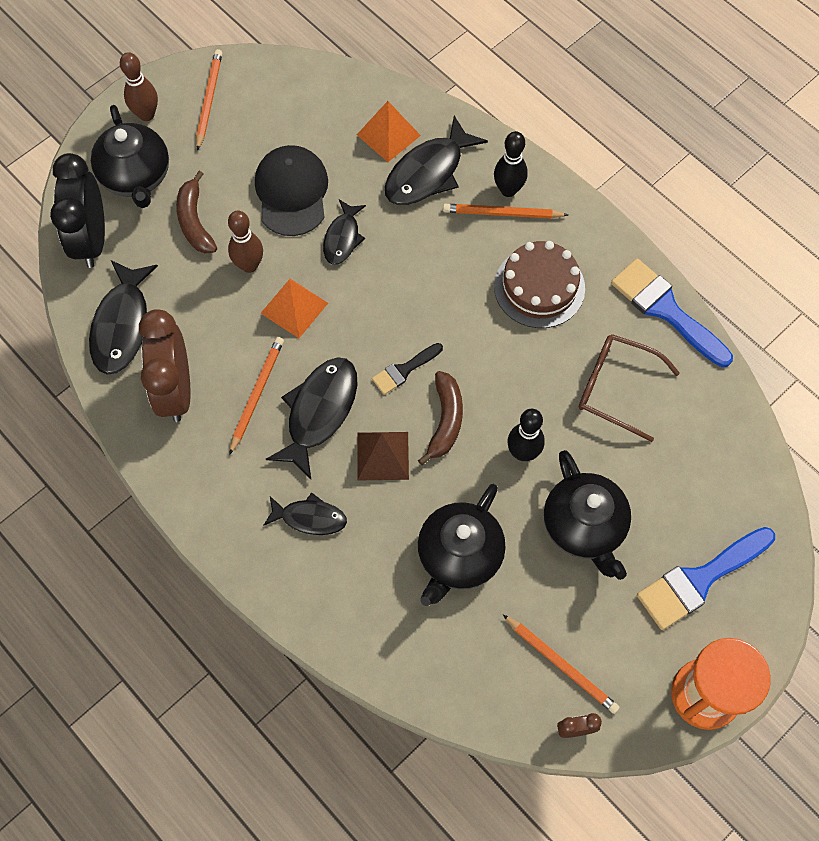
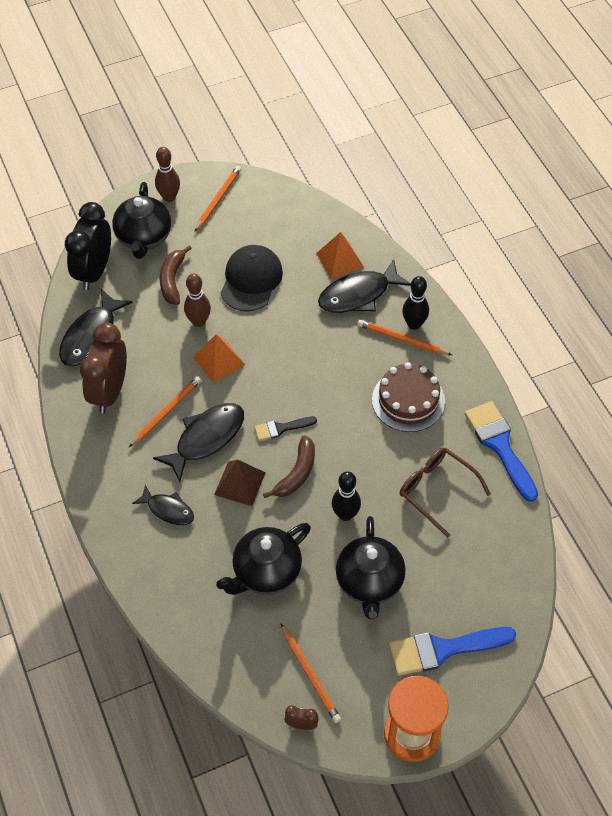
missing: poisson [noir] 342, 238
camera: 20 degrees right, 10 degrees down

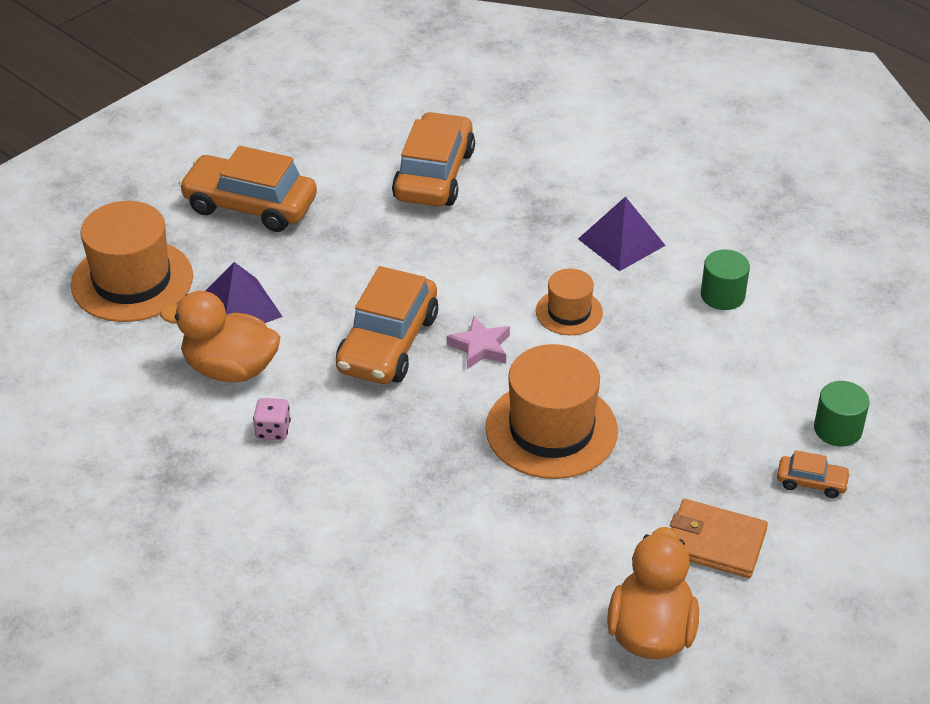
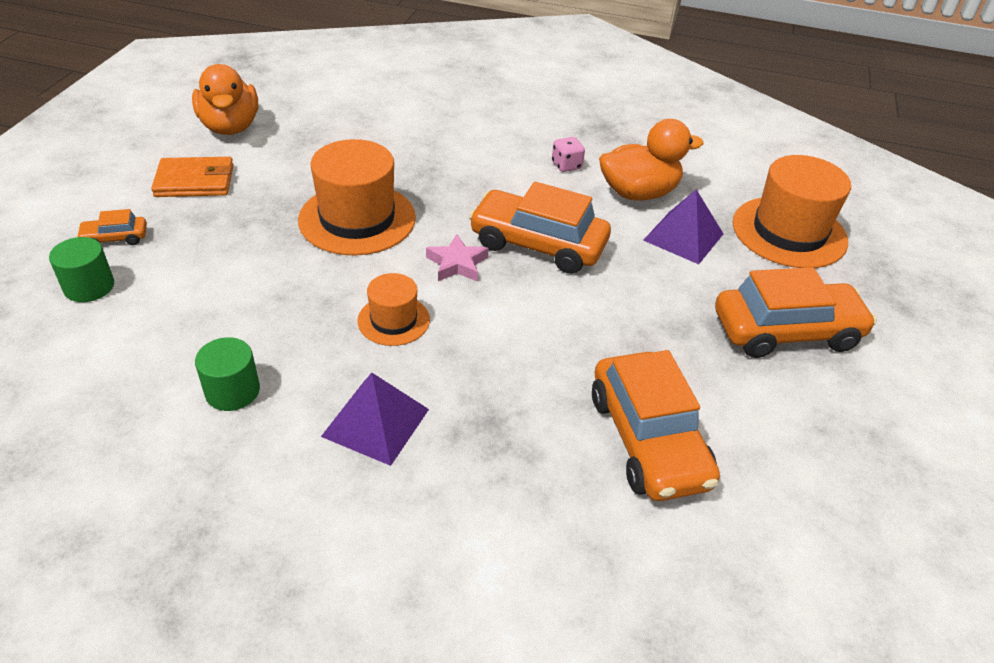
spun: voiture [orange] 388, 343 = 538, 244 60 degrees counterclockwise
camera: 150 degrees right, 0 degrees up

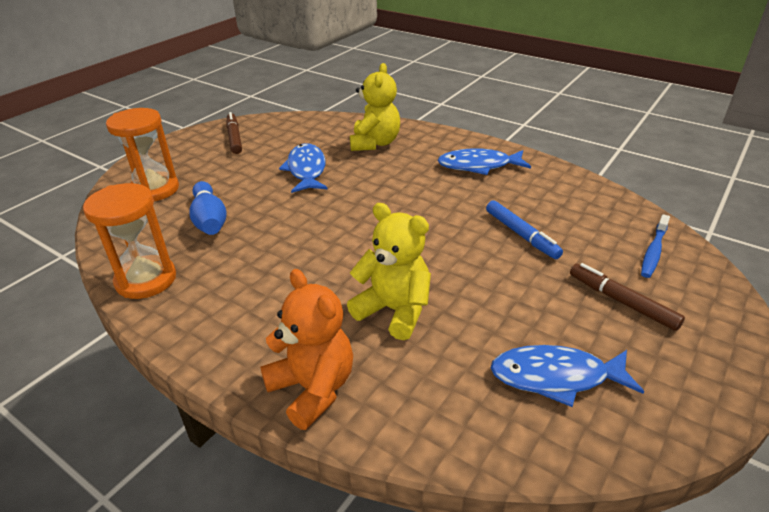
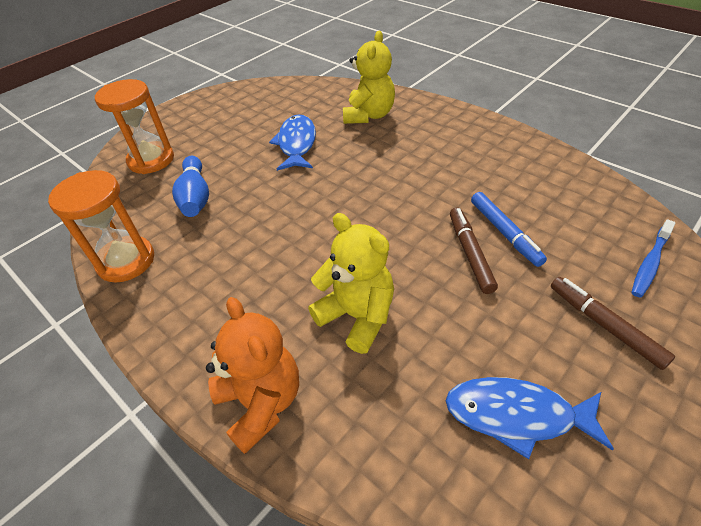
missing: poisson [bleu] 478, 166
relocated: feutre [marron] 234, 138 to 470, 253
camera: 10 degrees right, 10 degrees up

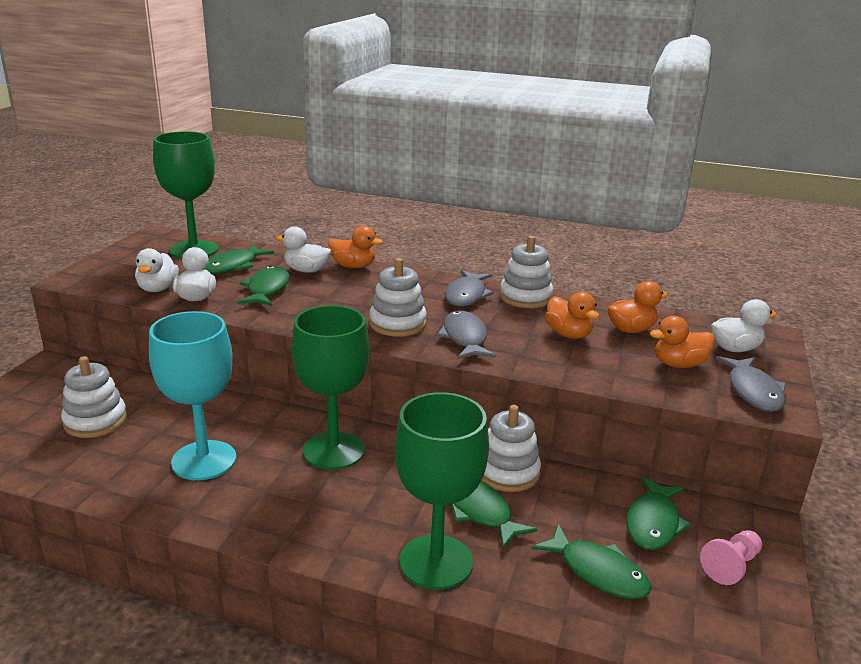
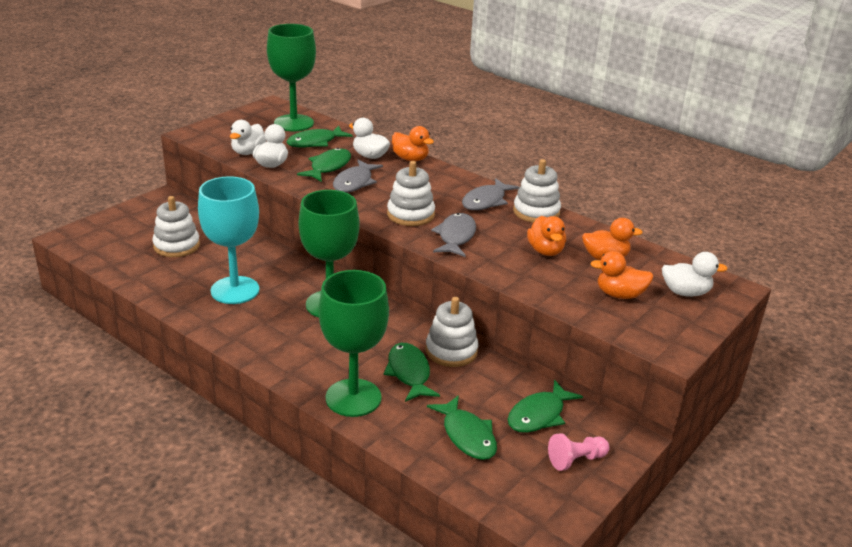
relocated: poisson [gris] 753, 391 to 354, 183
camera: 20 degrees right, 5 degrees up

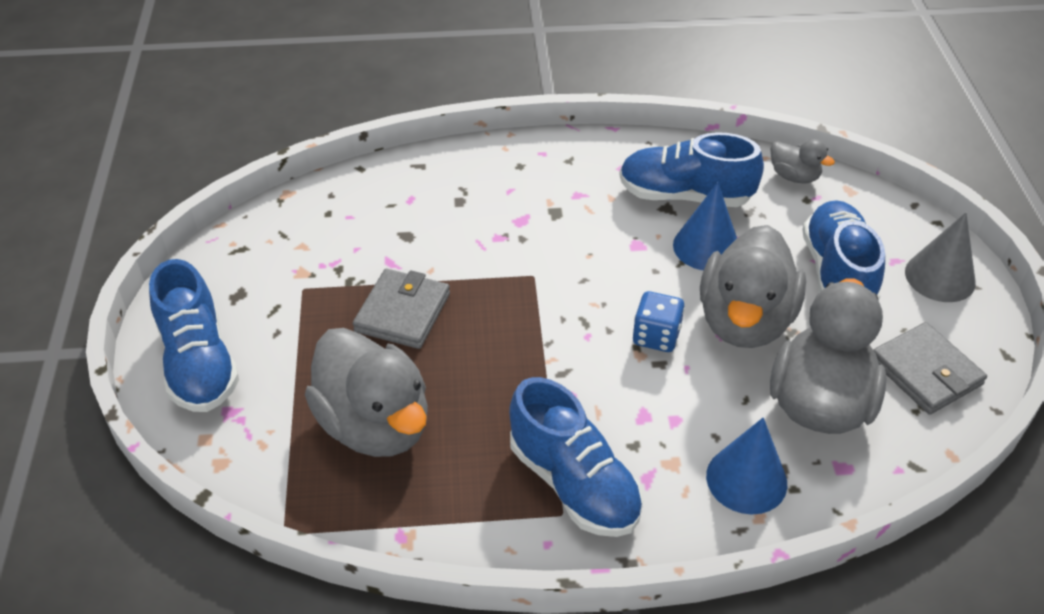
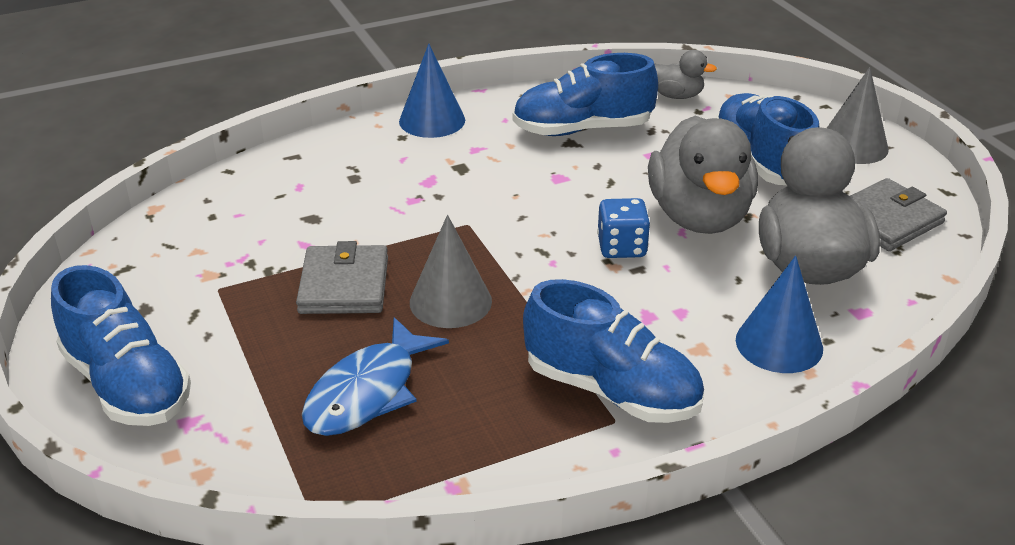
appeared: cône [gris] 450, 301
relocated: cône [bleu] 706, 247 to 432, 120
exchanged: canard [gris] 375, 425 to poisson [bleu] 367, 392
spun: portefeuille [gris] 925, 372 = 886, 220 75 degrees counterclockwise
camera: 20 degrees left, 10 degrees down

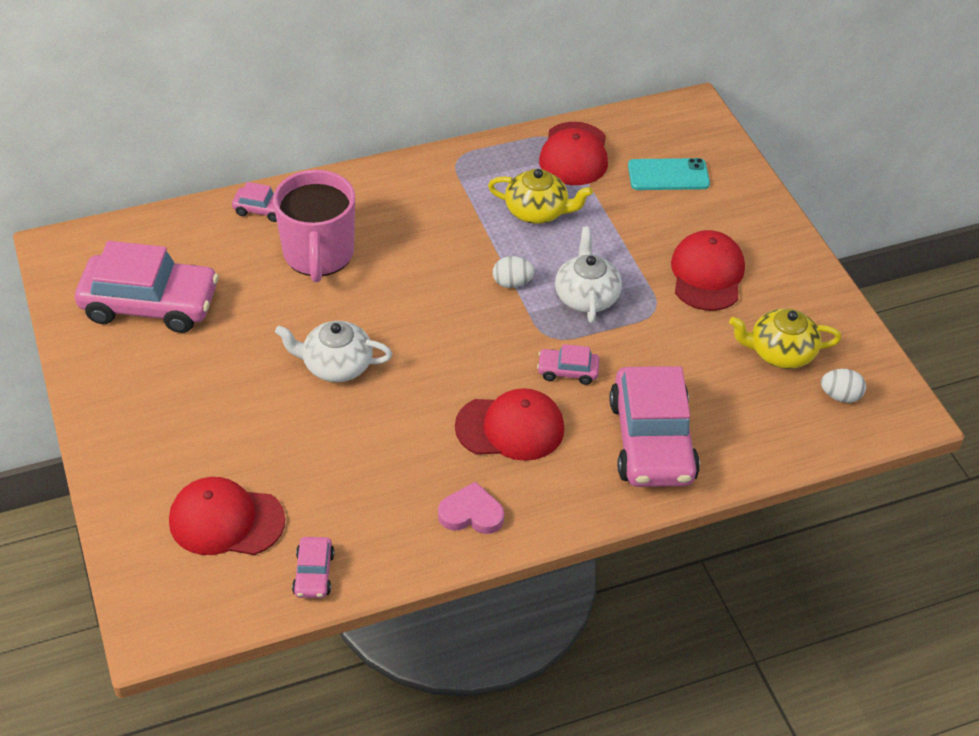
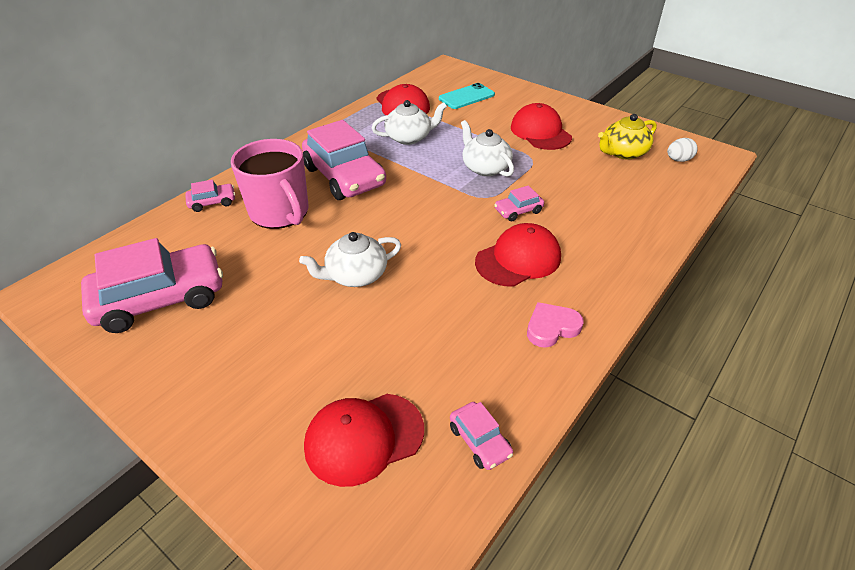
missing: œuf [blanc] 512, 283
relocated: voiture [rose] 651, 441 to 344, 177
colour: théière [jaune] 537, 211 to théière [blanc] 409, 137
camera: 30 degrees left, 5 degrees down

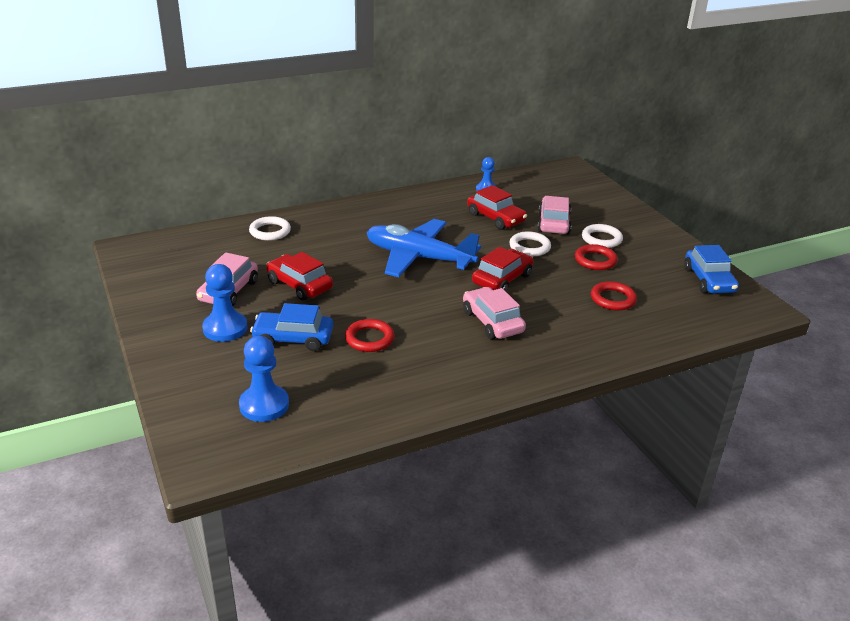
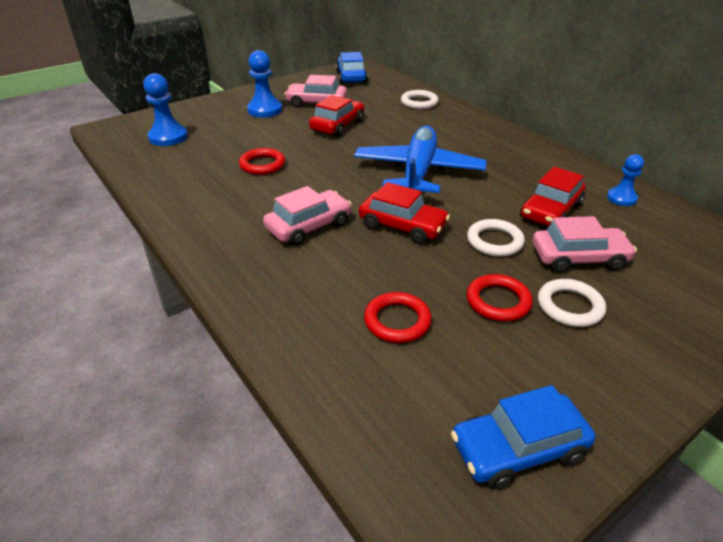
relocated: voiture [bleu] 293, 338 to 351, 77
camera: 80 degrees right, 5 degrees up

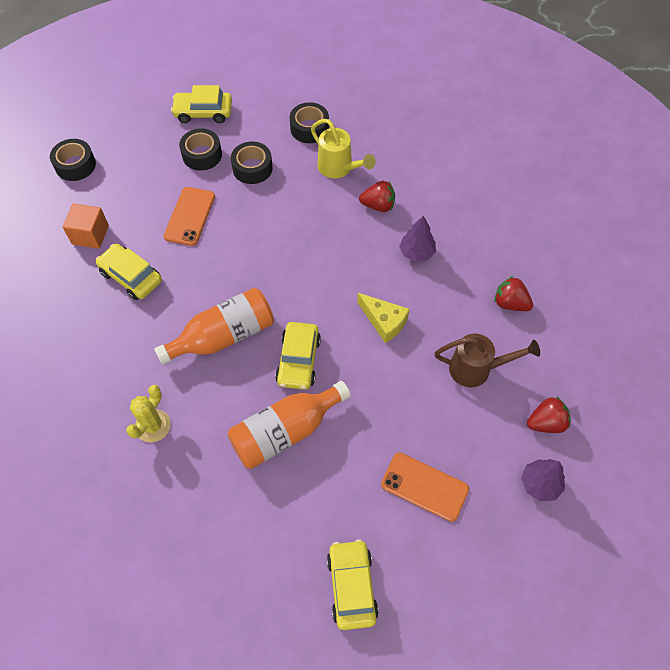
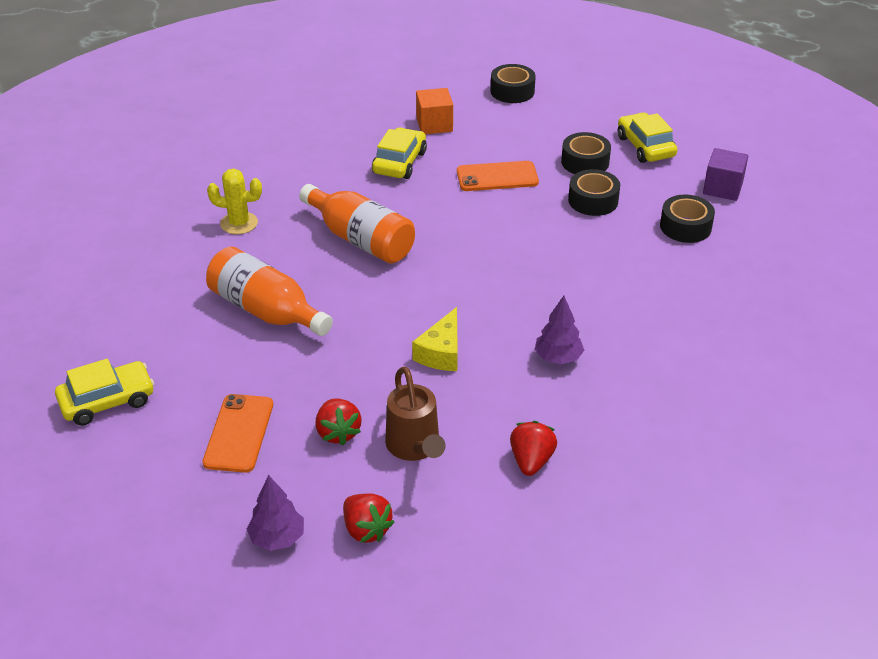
missing: voiture [jaune] 298, 360; arrosoir [jaune] 338, 168
appeared: cube [violet] 722, 188
relocated: fraise [rouge] 378, 205 to 338, 433
camera: 70 degrees right, 20 degrees down

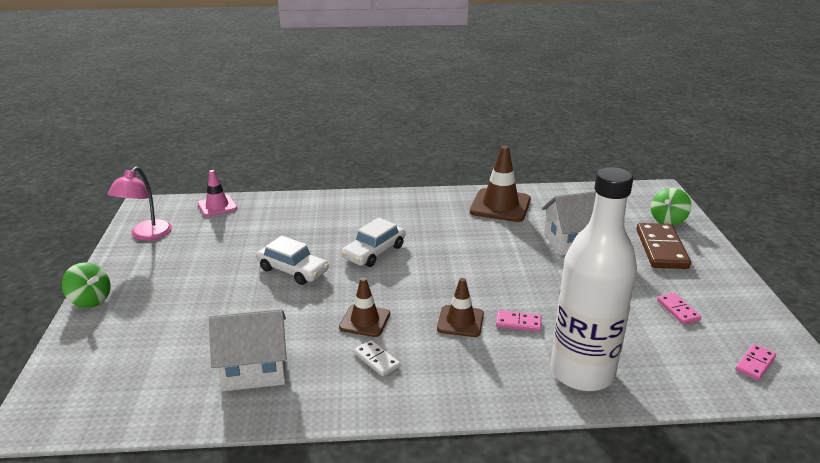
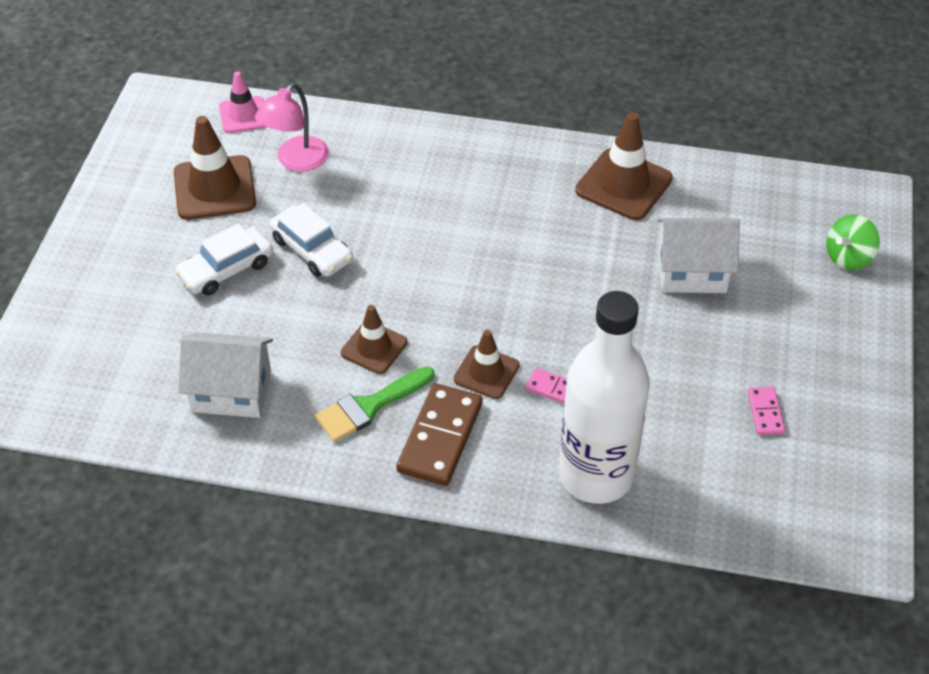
missing: toupie [vert] 90, 300; domino [rose] 755, 364
appeared: cône de chantier [marron] 214, 188
relocated: lampe [rose] 146, 235 to 296, 161; voiture [blanc] 374, 252 to 226, 269; domino [marron] 661, 249 to 440, 437
exchanged: domino [blanc] 376, 360 to pinceau [vert] 369, 406
camera: 15 degrees right, 20 degrees up

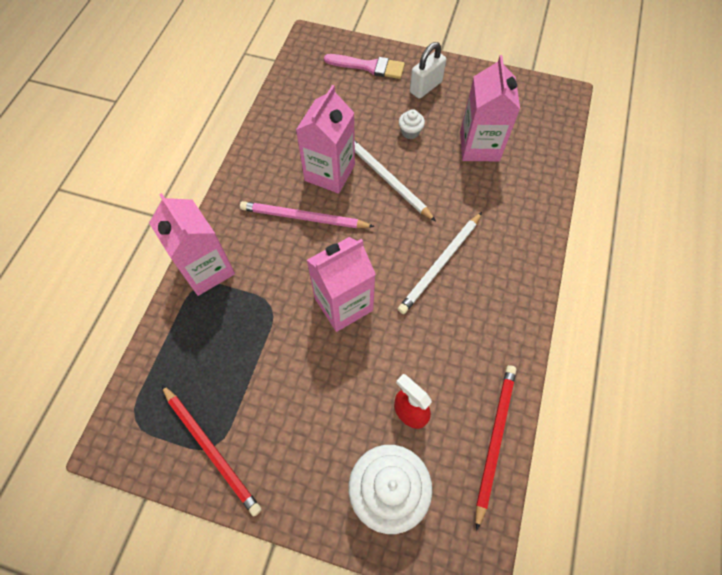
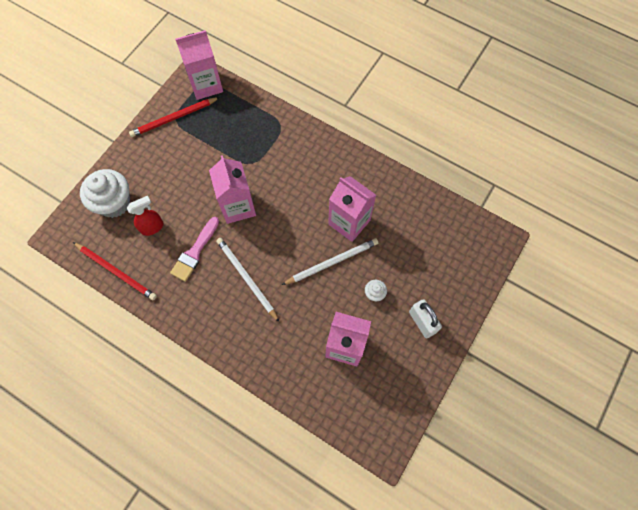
missing: crayon [rose] 303, 218
relocated: brique de lait [rose] 207, 269 to 206, 85; pinceau [rose] 368, 66 to 195, 252
camera: 105 degrees right, 5 degrees up

